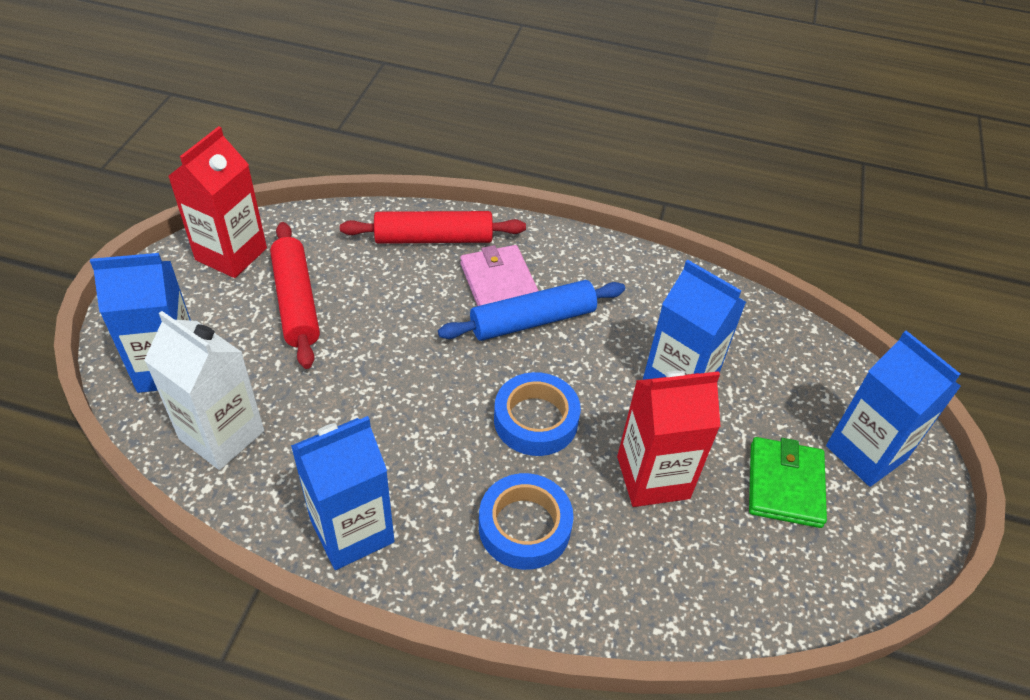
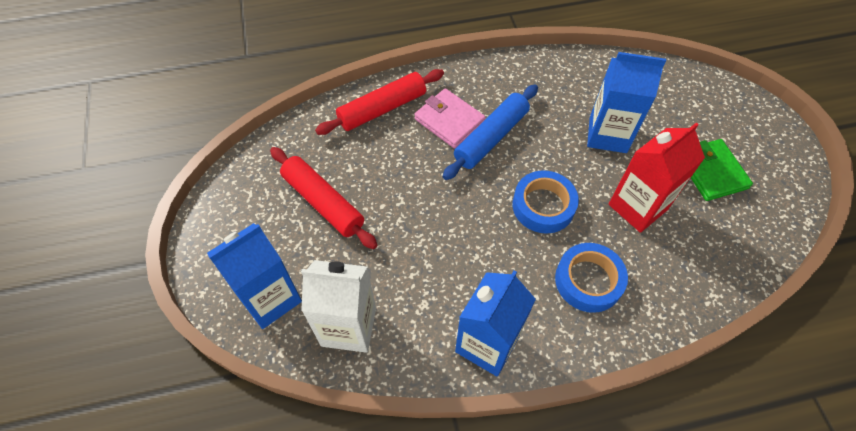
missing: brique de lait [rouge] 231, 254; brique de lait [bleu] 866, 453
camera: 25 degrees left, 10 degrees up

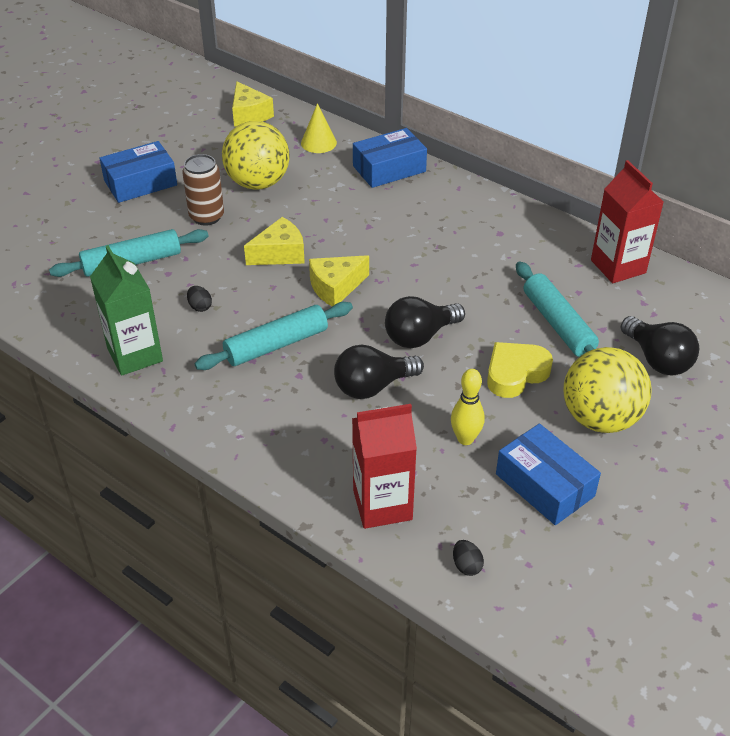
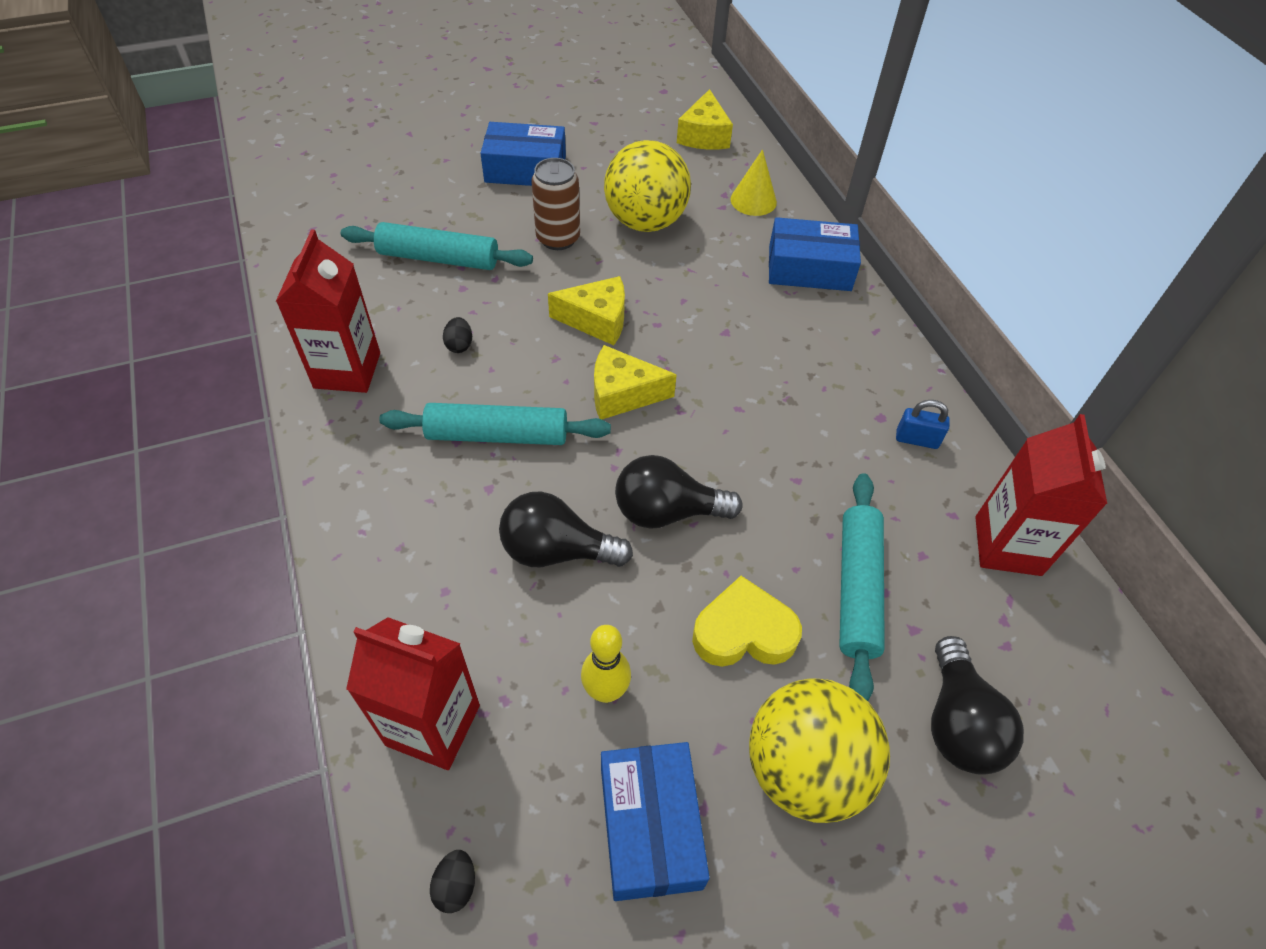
appeared: cadenas [bleu] 916, 439
colour: brique de lait [vert] 135, 355 to brique de lait [rouge] 347, 370
camera: 30 degrees right, 10 degrees up

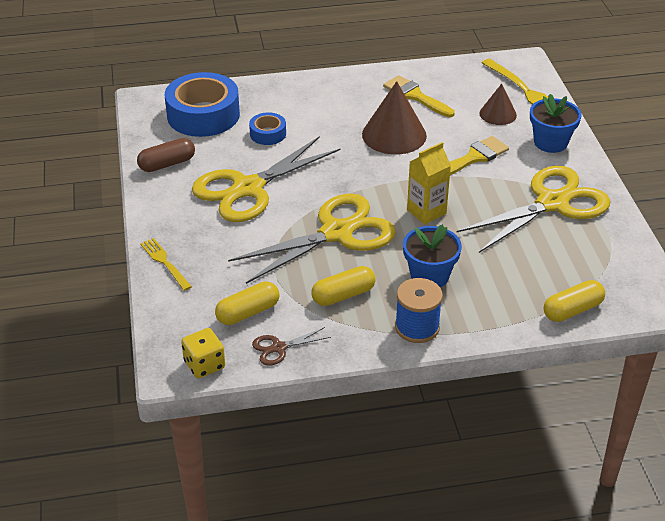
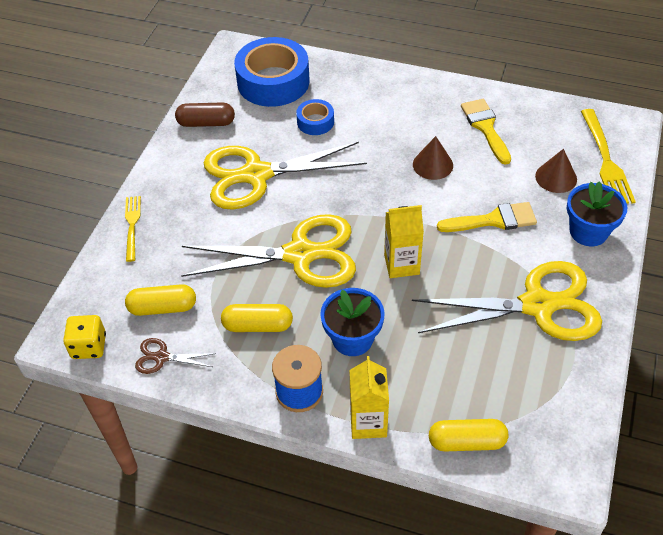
appeared: brique de lait [jaune] 368, 422
size: cône [marron] 394, 135 = 432, 165 x0.59
camera: 30 degrees right, 10 degrees up

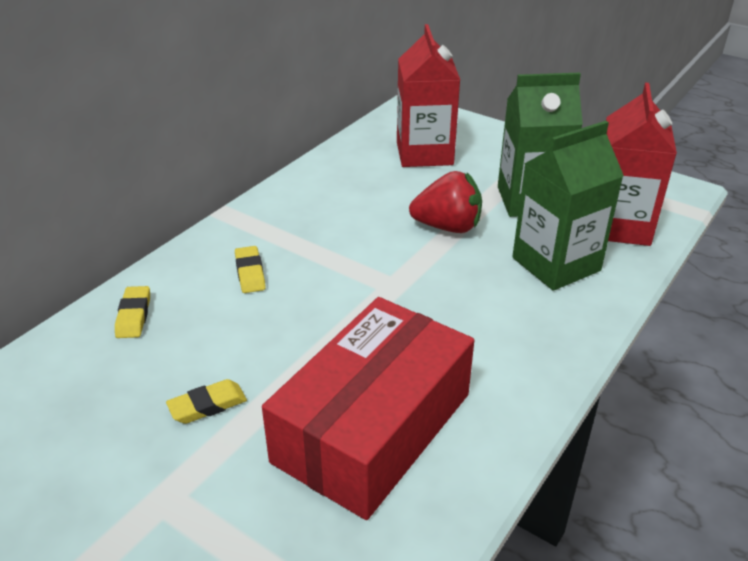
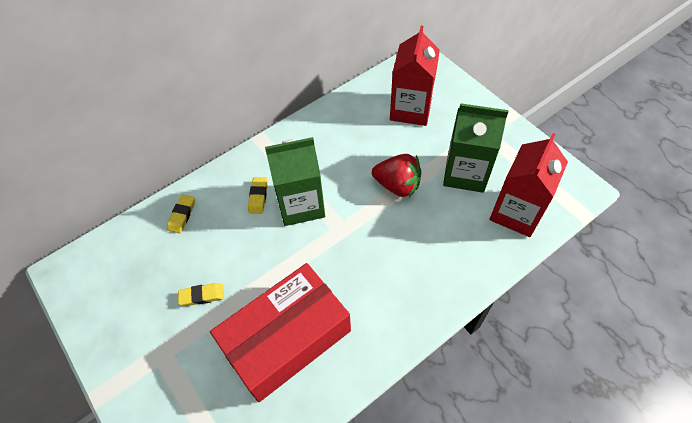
relocated: brique de lait [vert] 556, 264 to 301, 204
camera: 20 degrees right, 20 degrees up

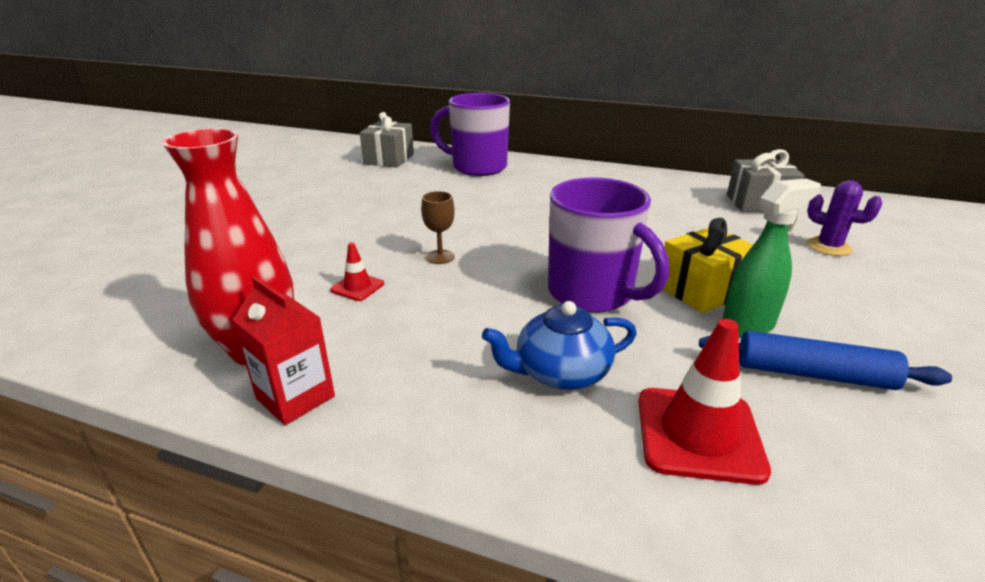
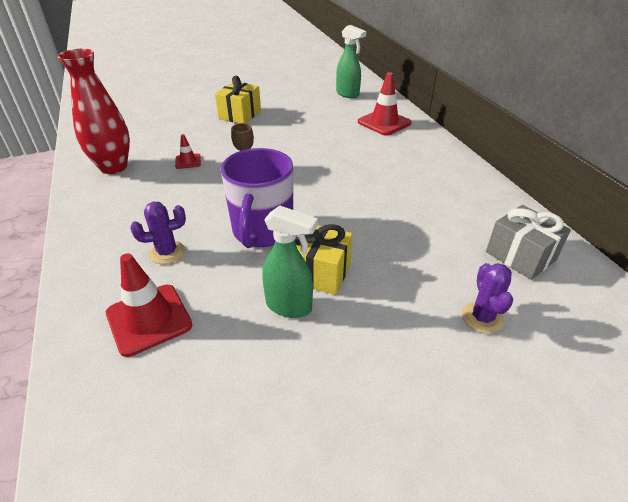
missing: brique de lait [rouge] 295, 397; rouleau à pâtisserie [bleu] 813, 374
appeared: cadeau [jaune] 240, 115
exchanged: cadeau [gris] 389, 159 to vaporisateur [vert] 348, 94; tasse [violet] 477, 167 to cône de chantier [rouge] 384, 122; théière [bleu] 560, 372 to cactus [violet] 167, 252
camera: 50 degrees right, 10 degrees up

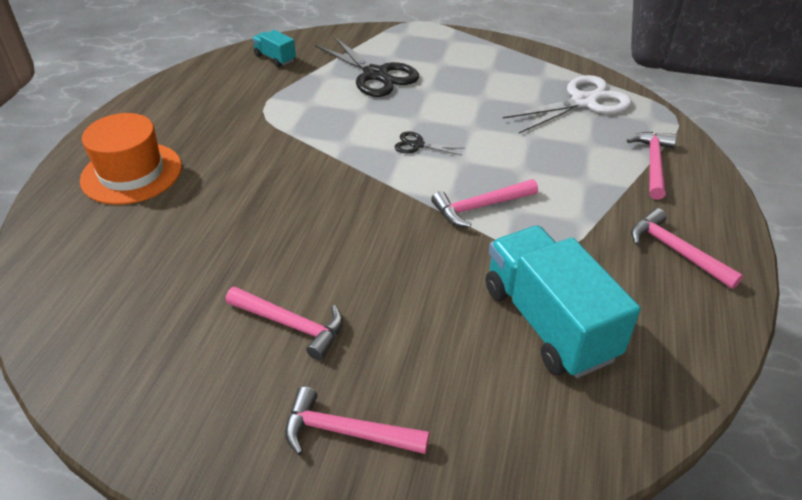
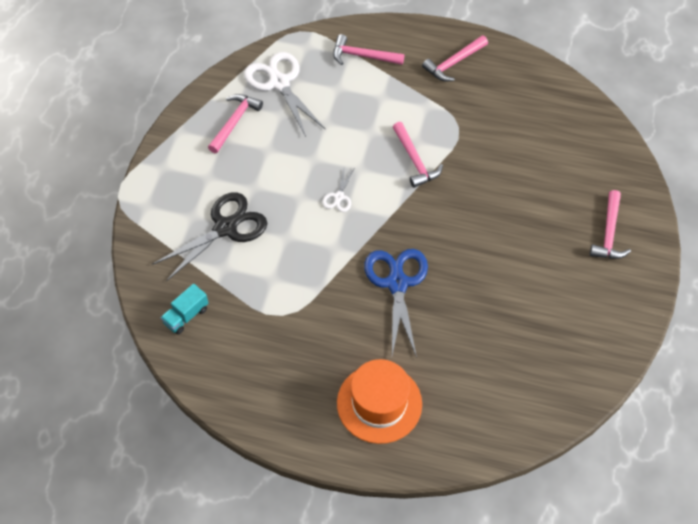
missing: camion [turquoise] 548, 322
appeared: ciseaux [bleu] 397, 284
relocated: marteau [rose] 291, 324 to 234, 122
colour: ciseaux [noir] 417, 145 to ciseaux [blanc] 339, 197
camera: 90 degrees left, 15 degrees up

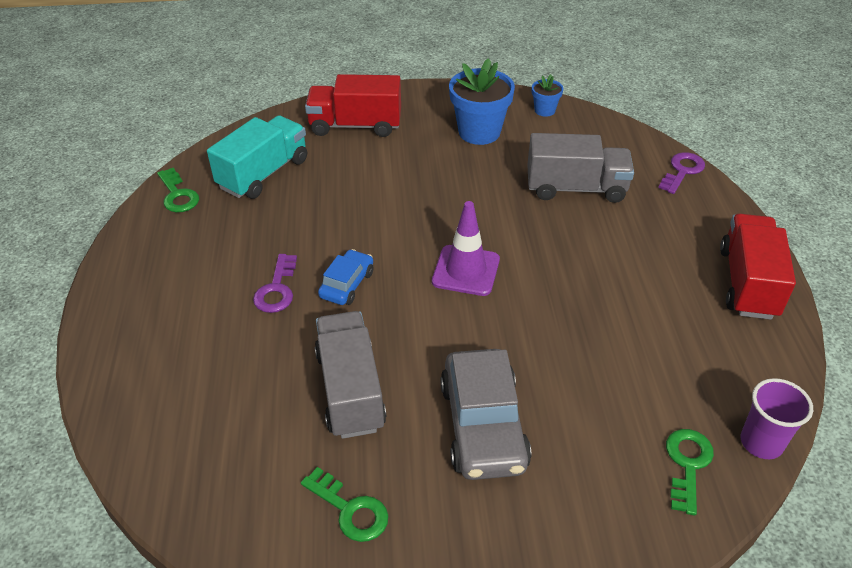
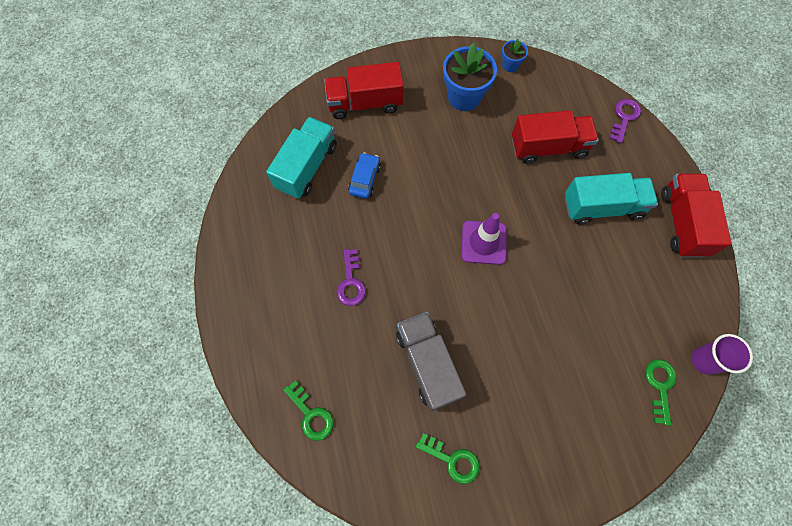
missing: voiture [gris] 483, 426
appeared: camion [turquoise] 602, 207
relocated: clé [vert] 178, 195 to 311, 414; voiture [bleu] 347, 284 to 365, 179
colour: camion [gris] 576, 188 to camion [rouge] 548, 147
camera: 10 degrees left, 25 degrees up

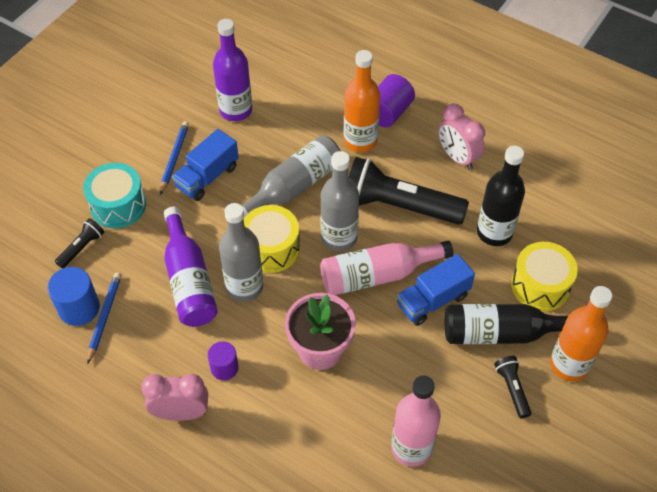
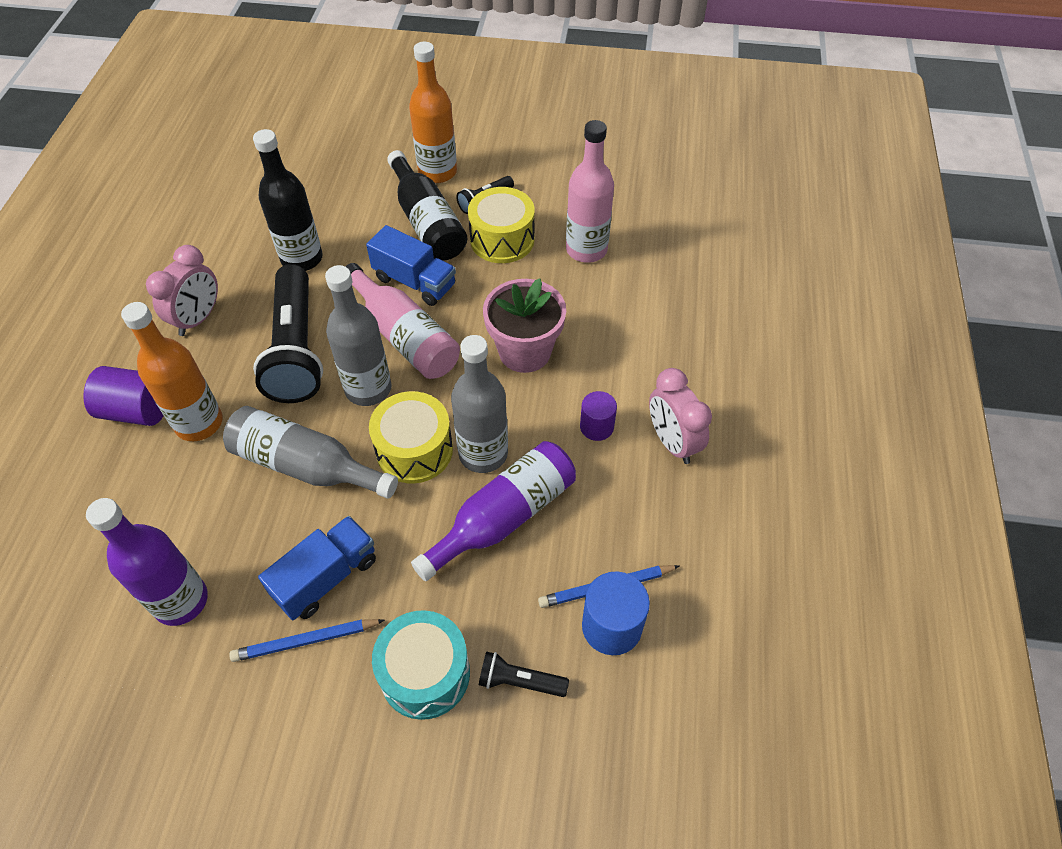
relocated: tambour [jaune] 540, 286 to 502, 239
spun: camion [bleu] 207, 177 = 326, 577 60 degrees counterclockwise
camera: 115 degrees left, 0 degrees up

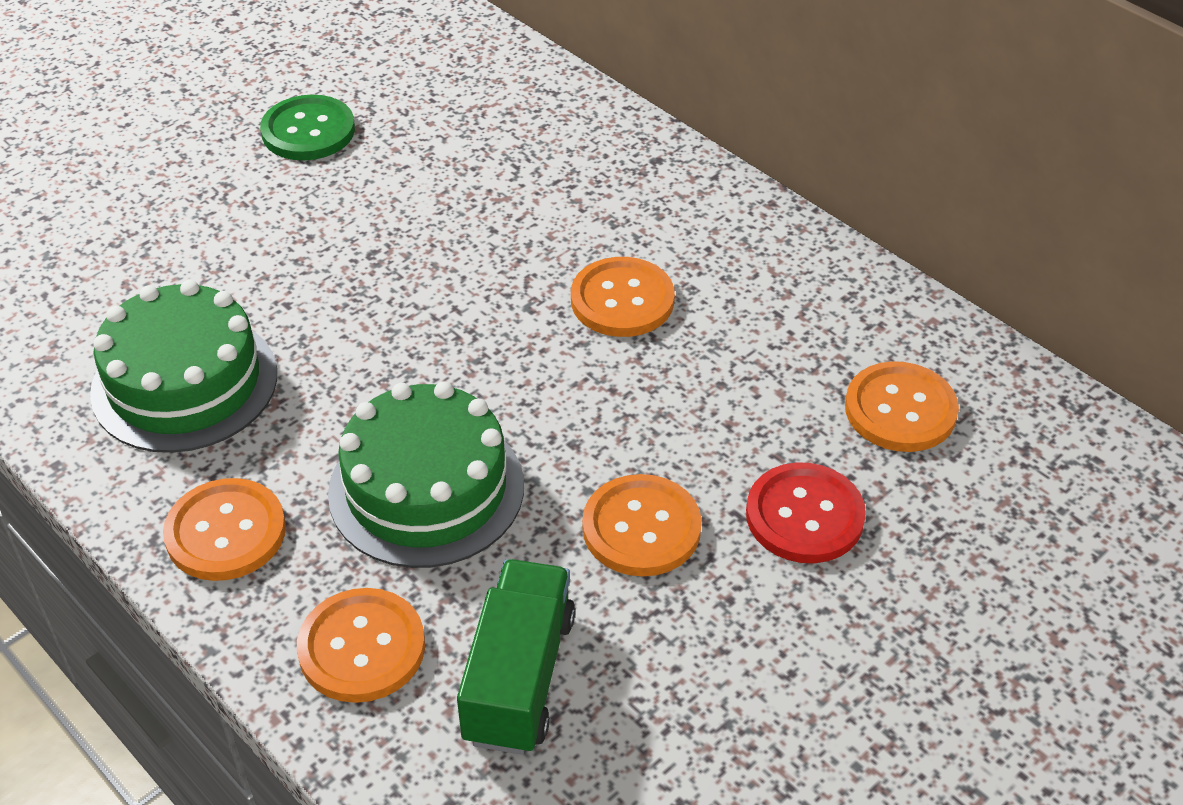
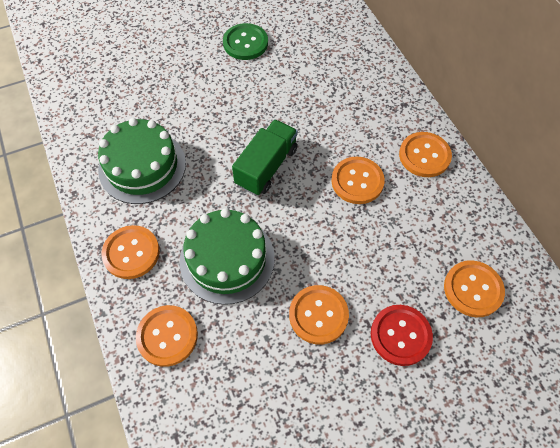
appeared: bouton [orange] 424, 155
relocated: camion [vert] 519, 677 to 266, 167
camera: 20 degrees right, 15 degrees up

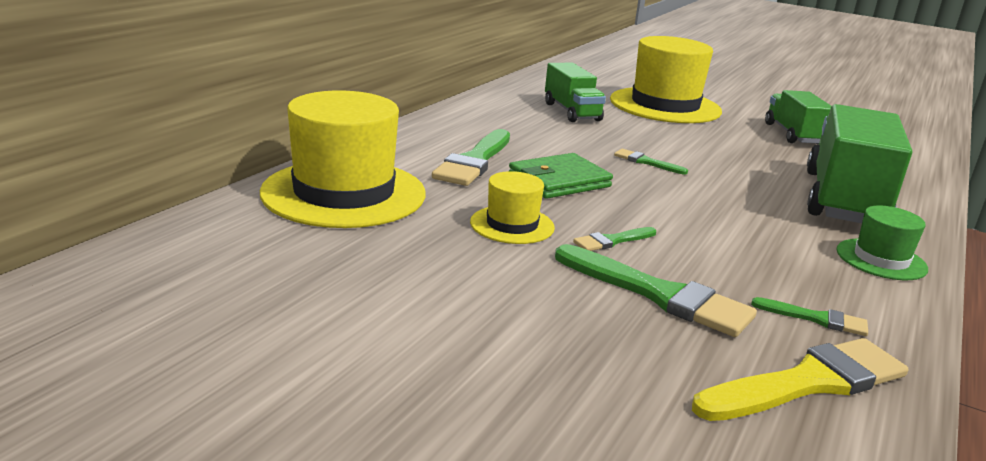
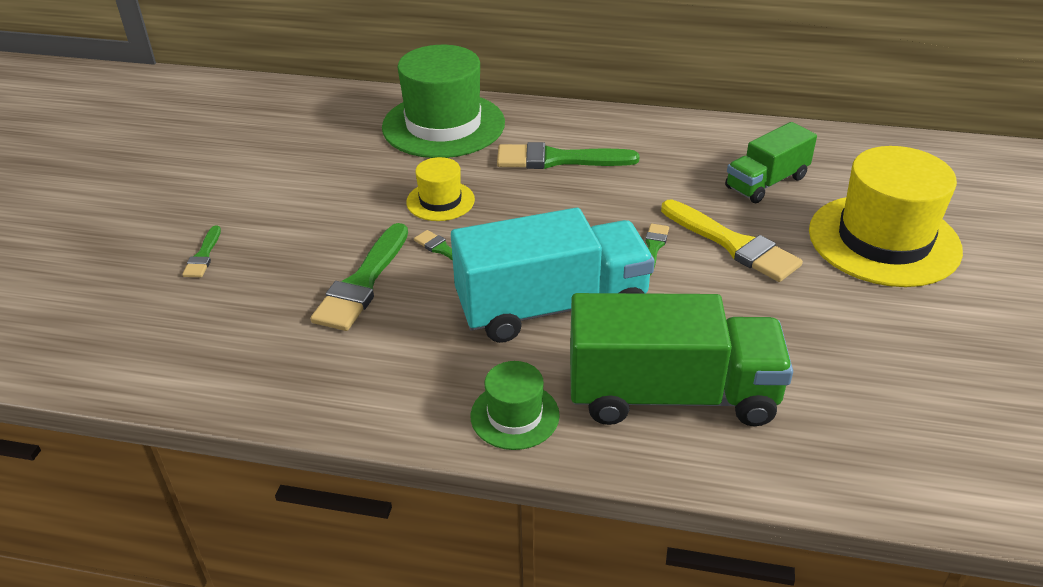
missing: portefeuille [vert] 559, 181; camion [vert] 793, 134
appeared: camion [turquoise] 552, 307
relocated: pinceau [jaune] 808, 382 to 733, 244; pinceau [vert] 816, 318 to 203, 256
colour: chapeau [jaune] 344, 193 to chapeau [vert] 443, 125
camera: 75 degrees right, 15 degrees up

